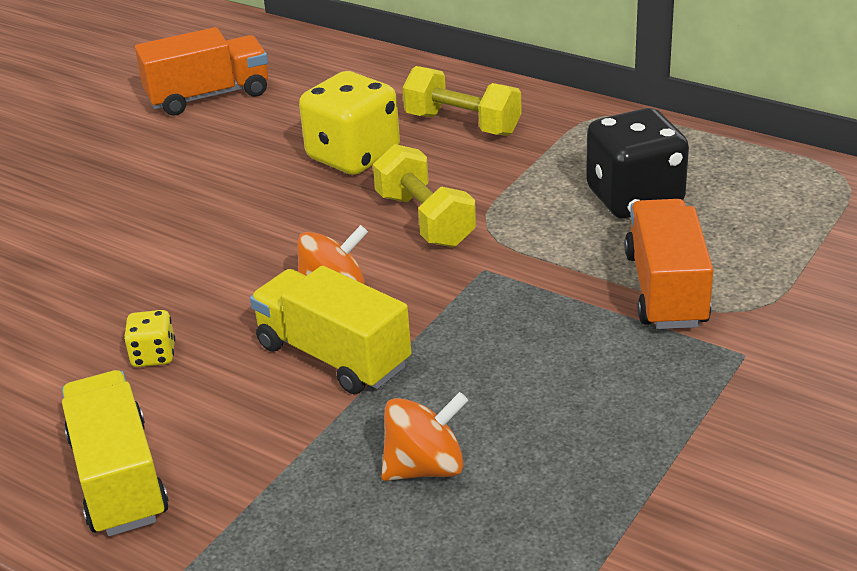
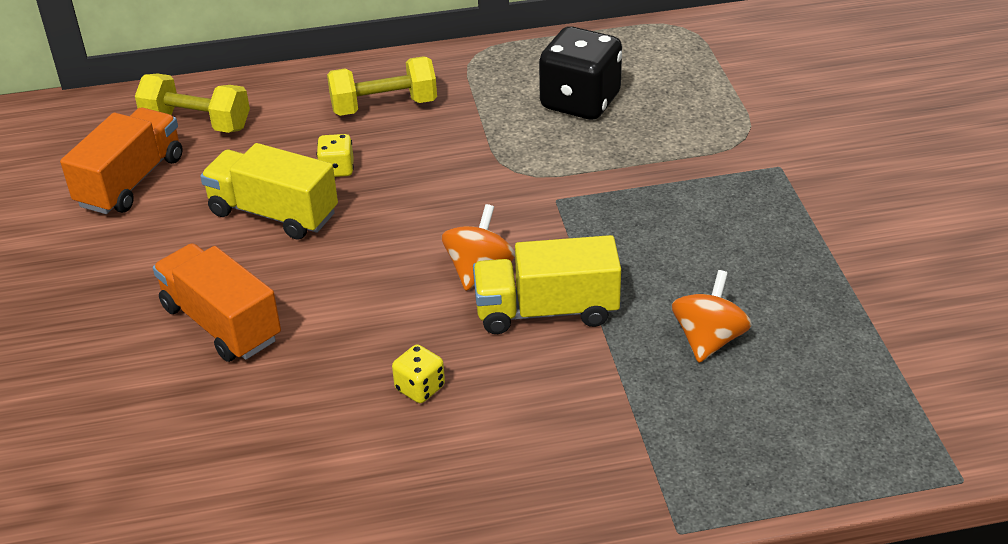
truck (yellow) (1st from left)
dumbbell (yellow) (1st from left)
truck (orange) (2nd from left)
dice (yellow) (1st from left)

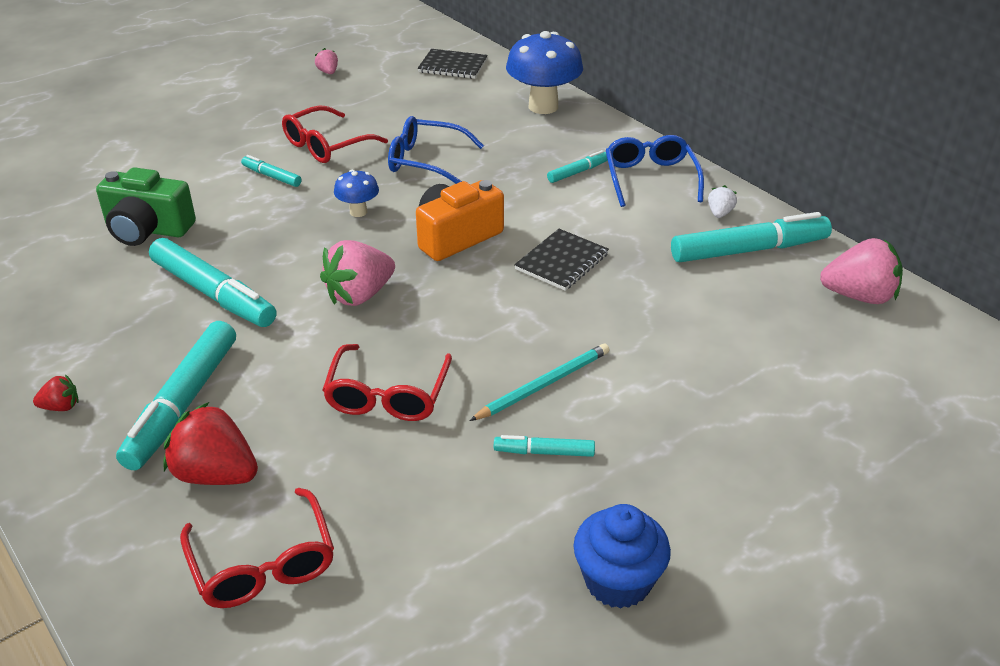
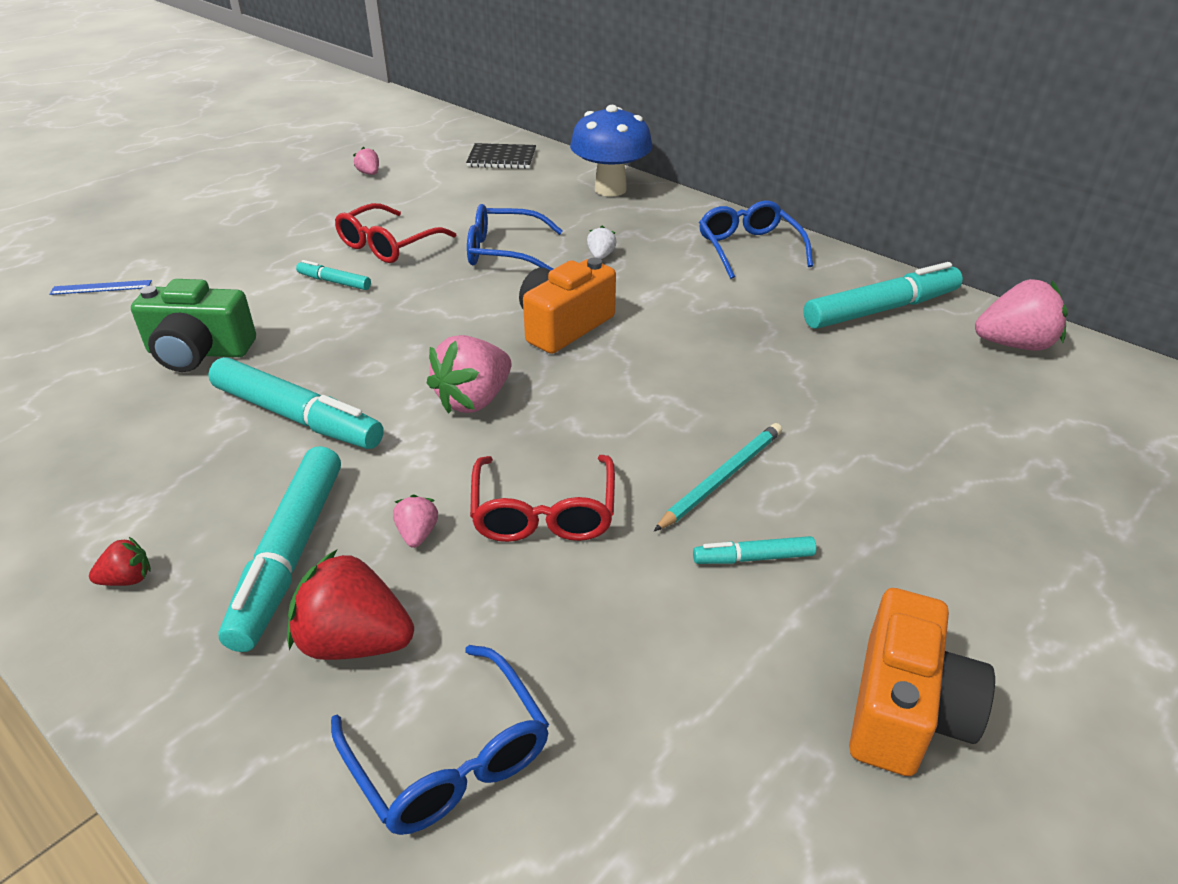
mushroom (blue) (1st from left in the first image)
notebook (black) (2nd from left in the first image)
marker (turquoise) (5th from left in the first image)
ruler (blue)
strawberry (pink) (2nd from left)
strawberry (white)
camera (orange) (2nd from left)
glasses (blue) (1st from left)

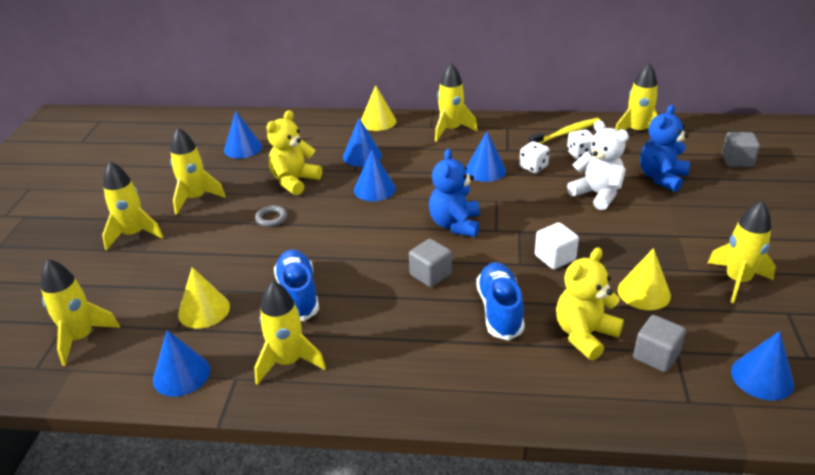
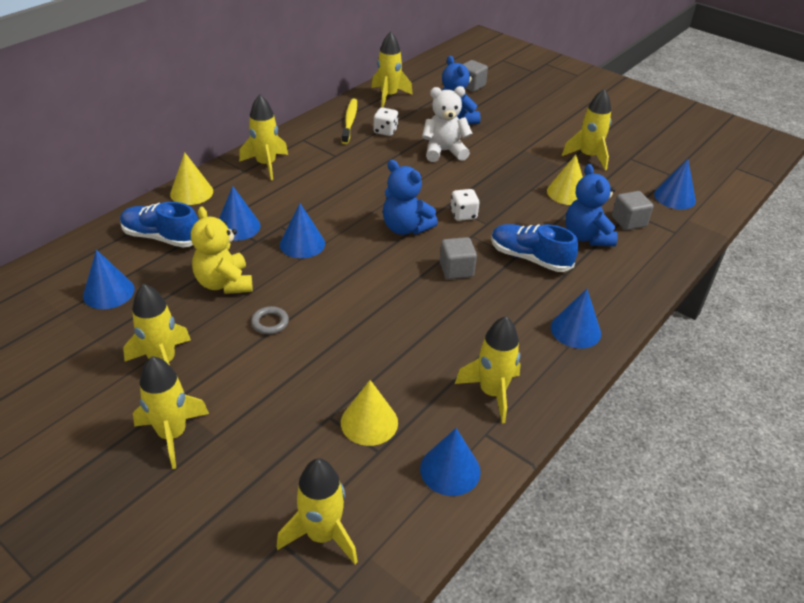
cube (white)
shoe (blue) (1st from left)
cone (blue) (5th from left)
dice (white) (2nd from left)
teddy bear (blue) (3rd from left)

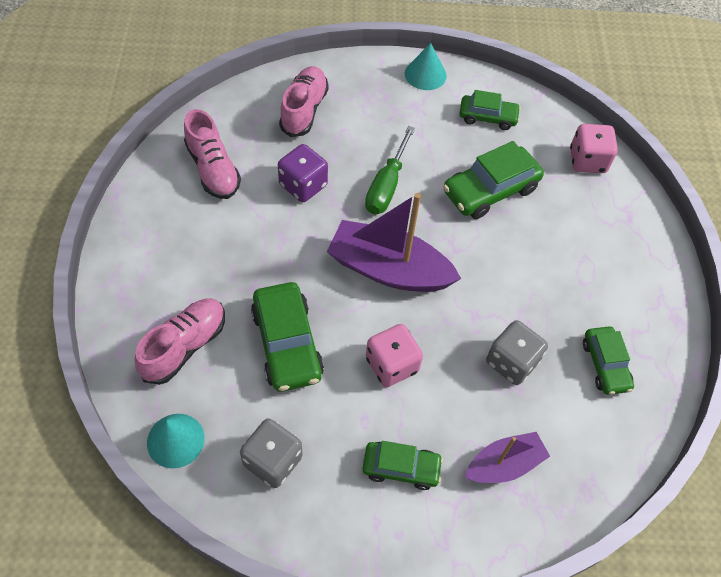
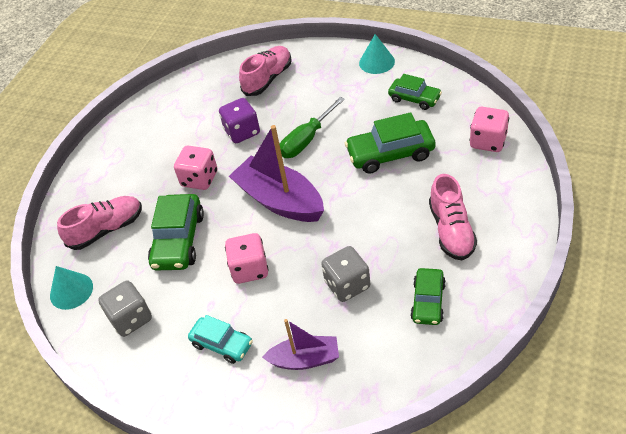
dice (pink) (1st from left)
shoe (pink) (3rd from left)
car (turquoise)

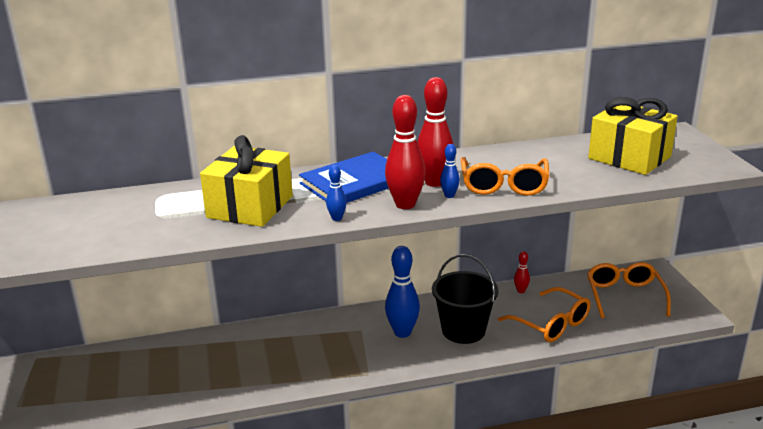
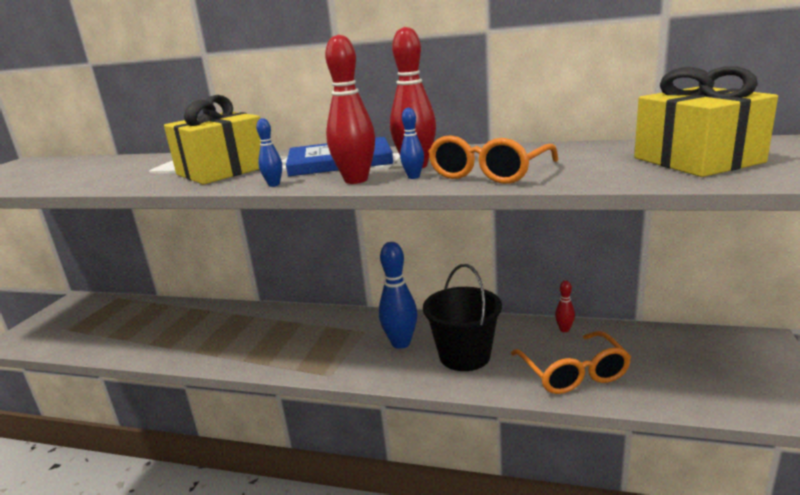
glasses (orange) (3rd from left in the first image)

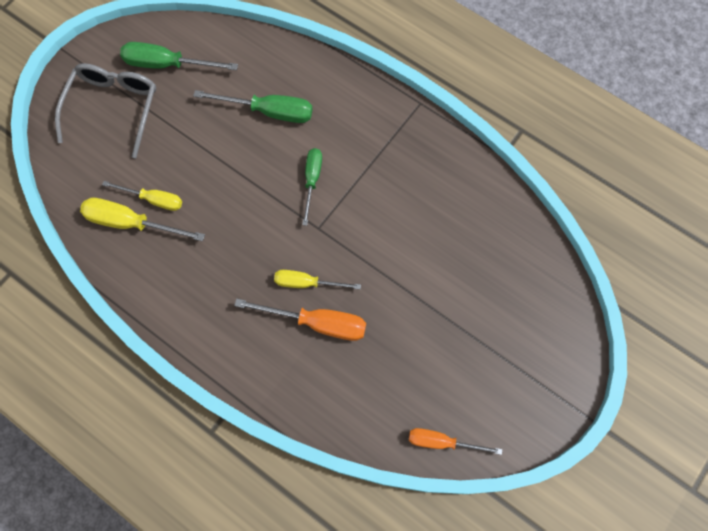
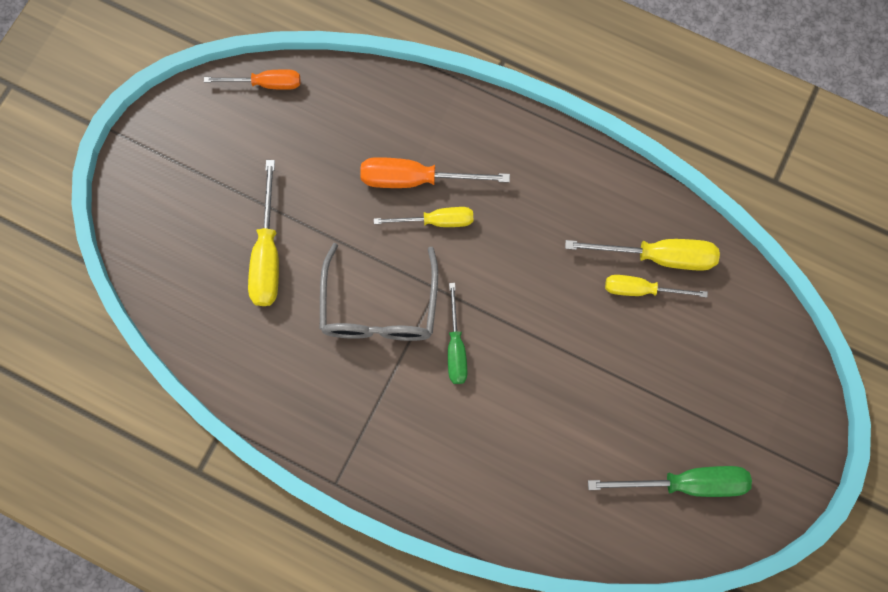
screwdriver (green) (2nd from left in the first image)
screwdriver (yellow) (1st from left)
glasses (grey)

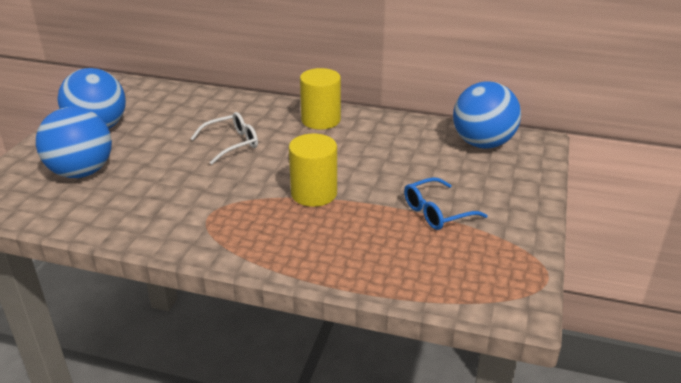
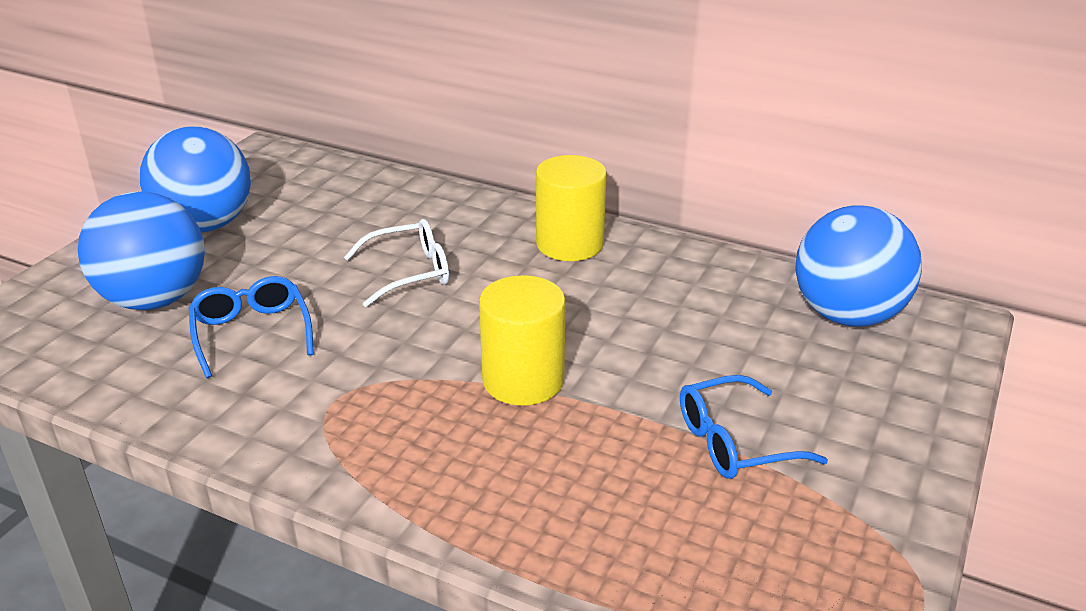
glasses (blue) (1st from left)

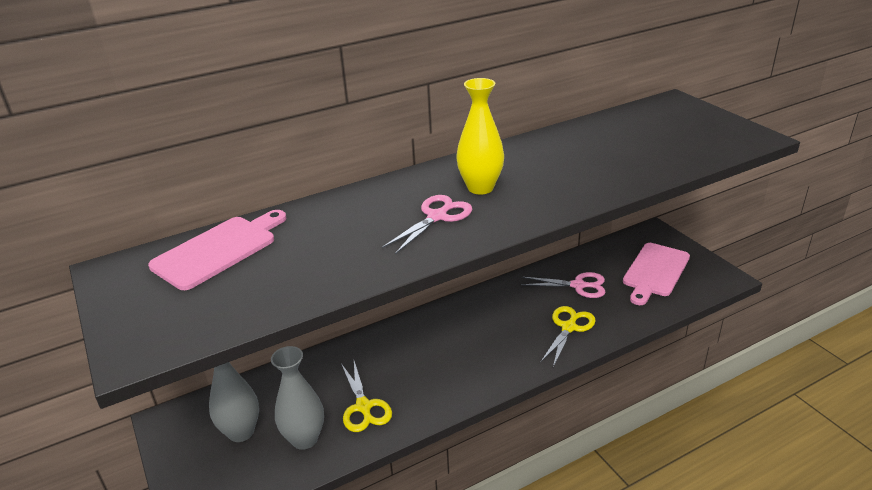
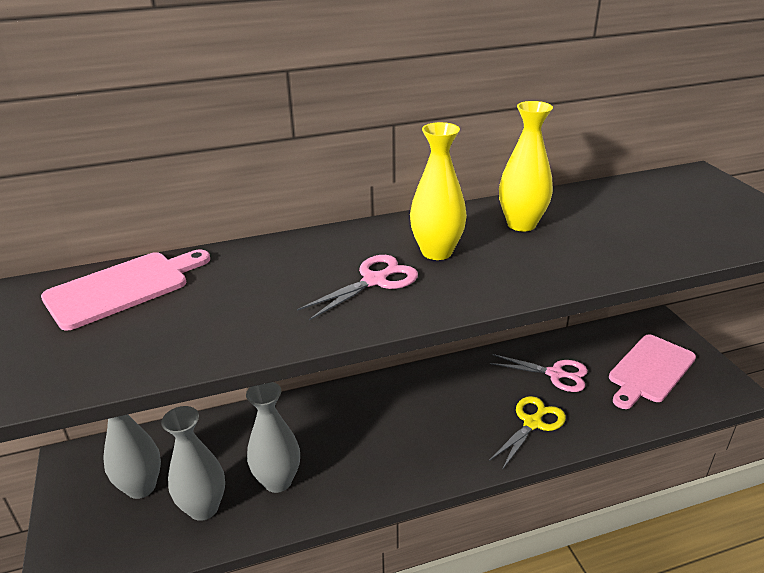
vase (yellow) (2nd from left)
vase (grey) (3rd from left)

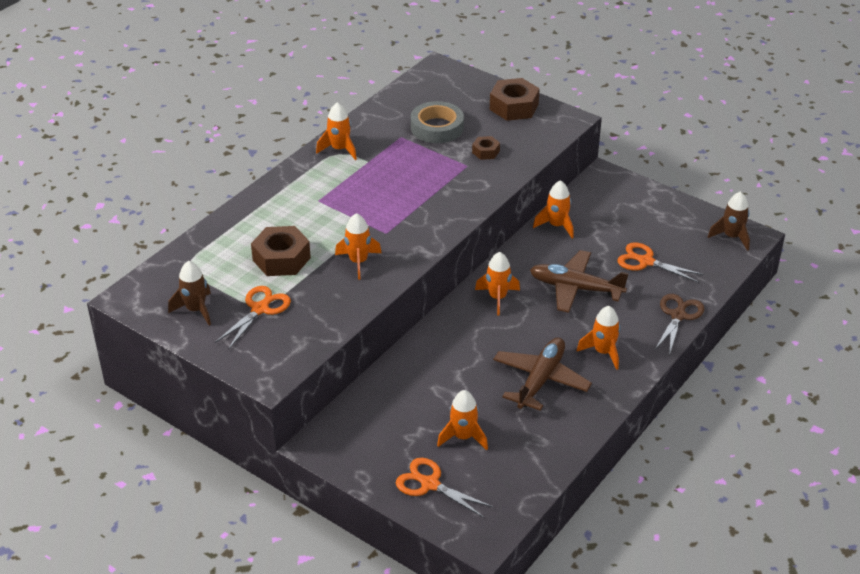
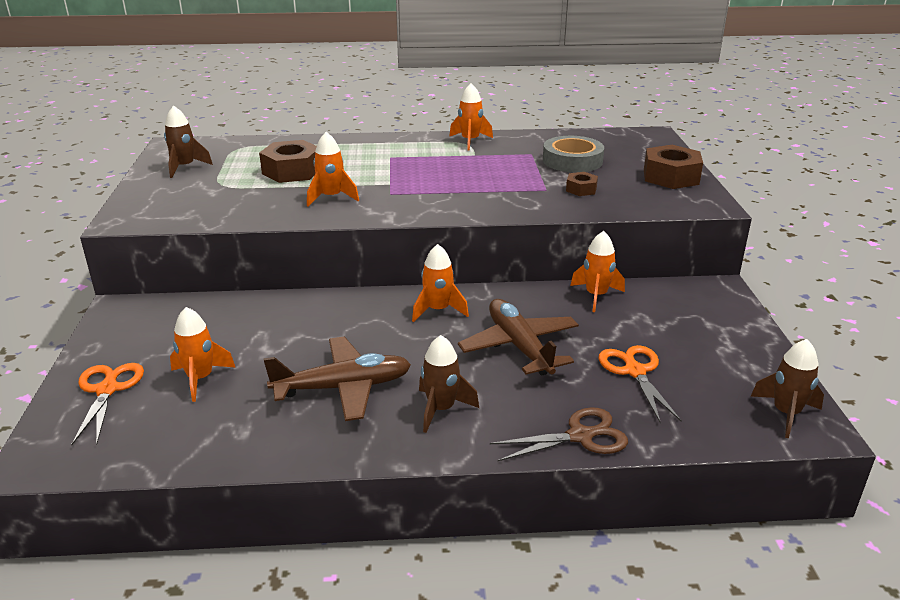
scissors (orange) (1st from left in the first image)
rocket (brown) (2nd from left)

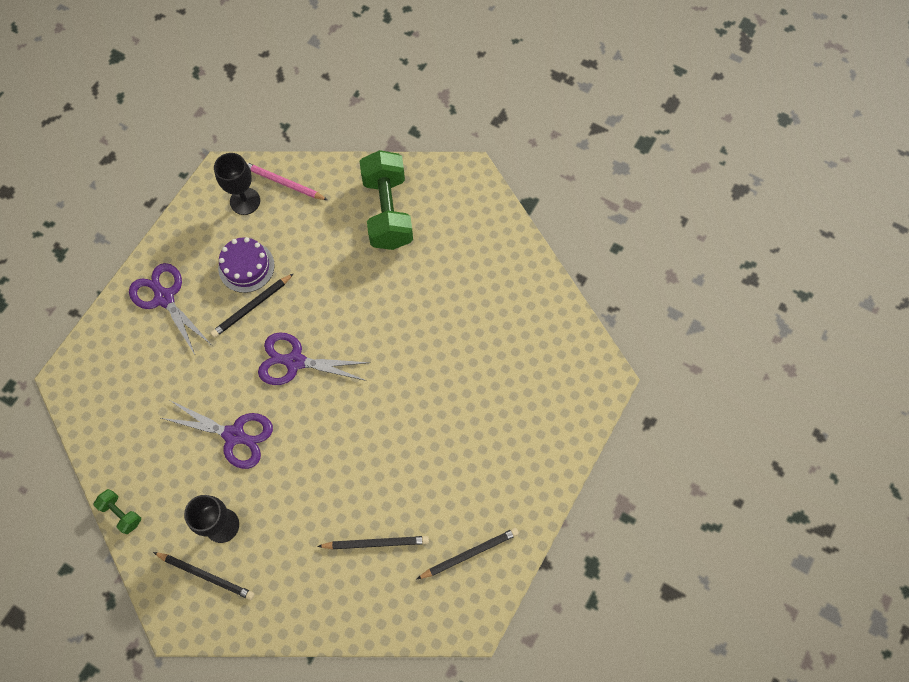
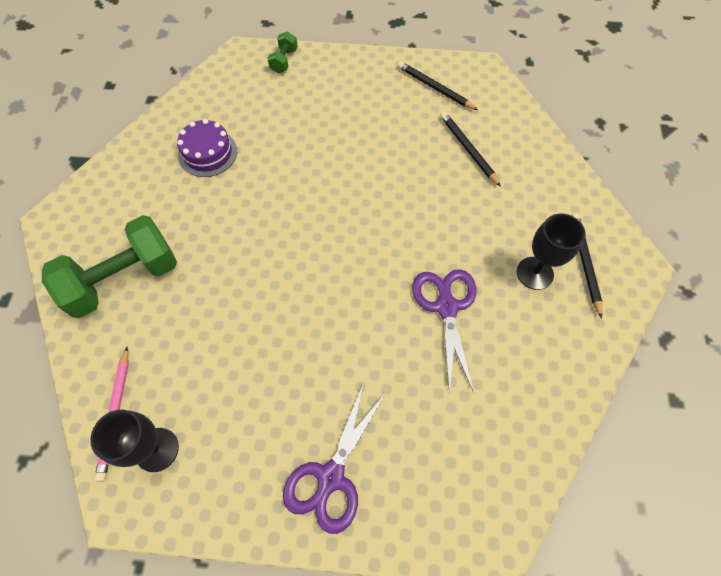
pencil (black) (2nd from left in the first image)
scissors (purple) (3rd from left in the first image)
dumbbell (green) (2nd from left)
cake (purple)

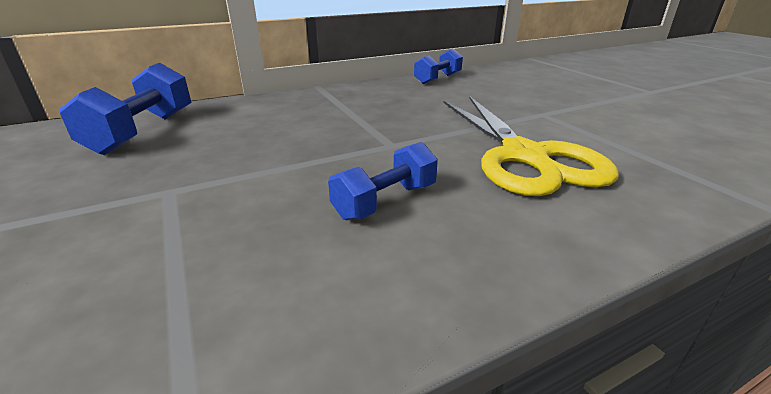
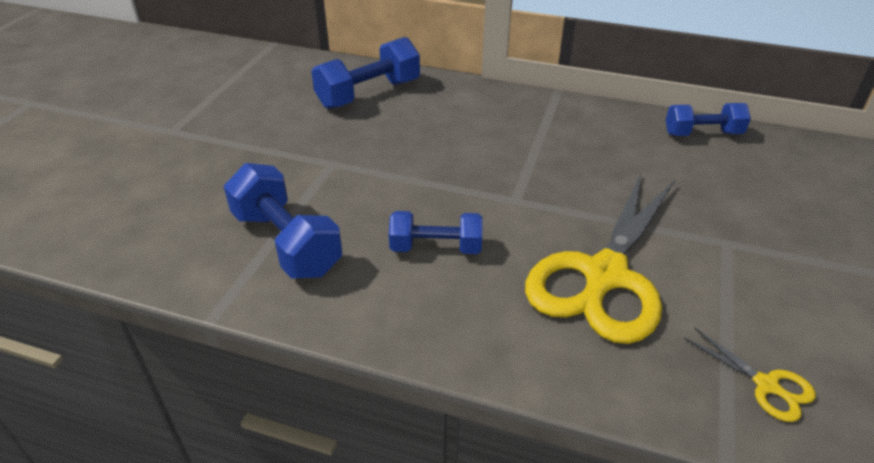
dumbbell (blue) (1st from left)
scissors (yellow) (2nd from left)

